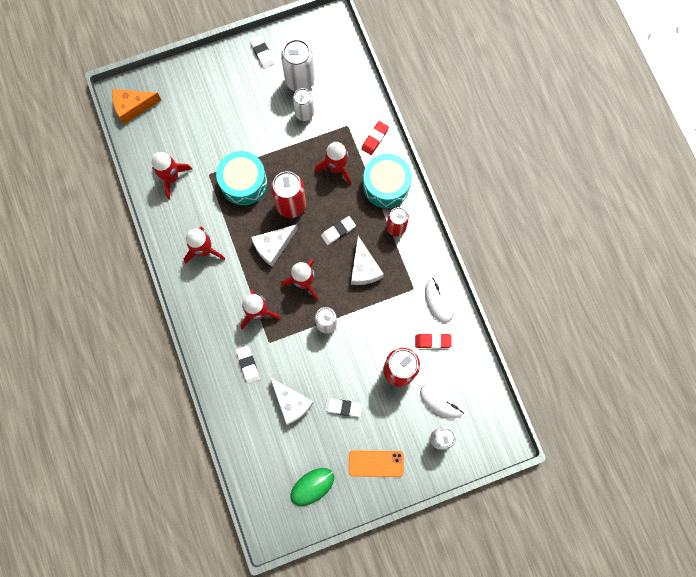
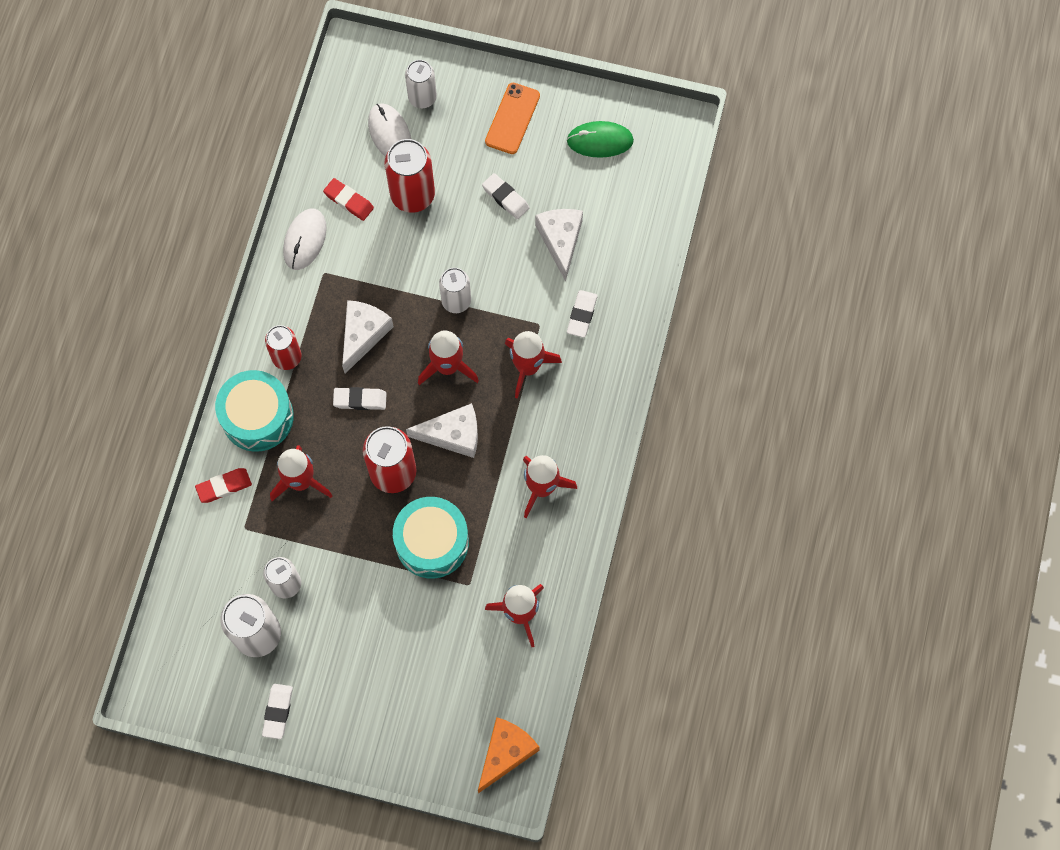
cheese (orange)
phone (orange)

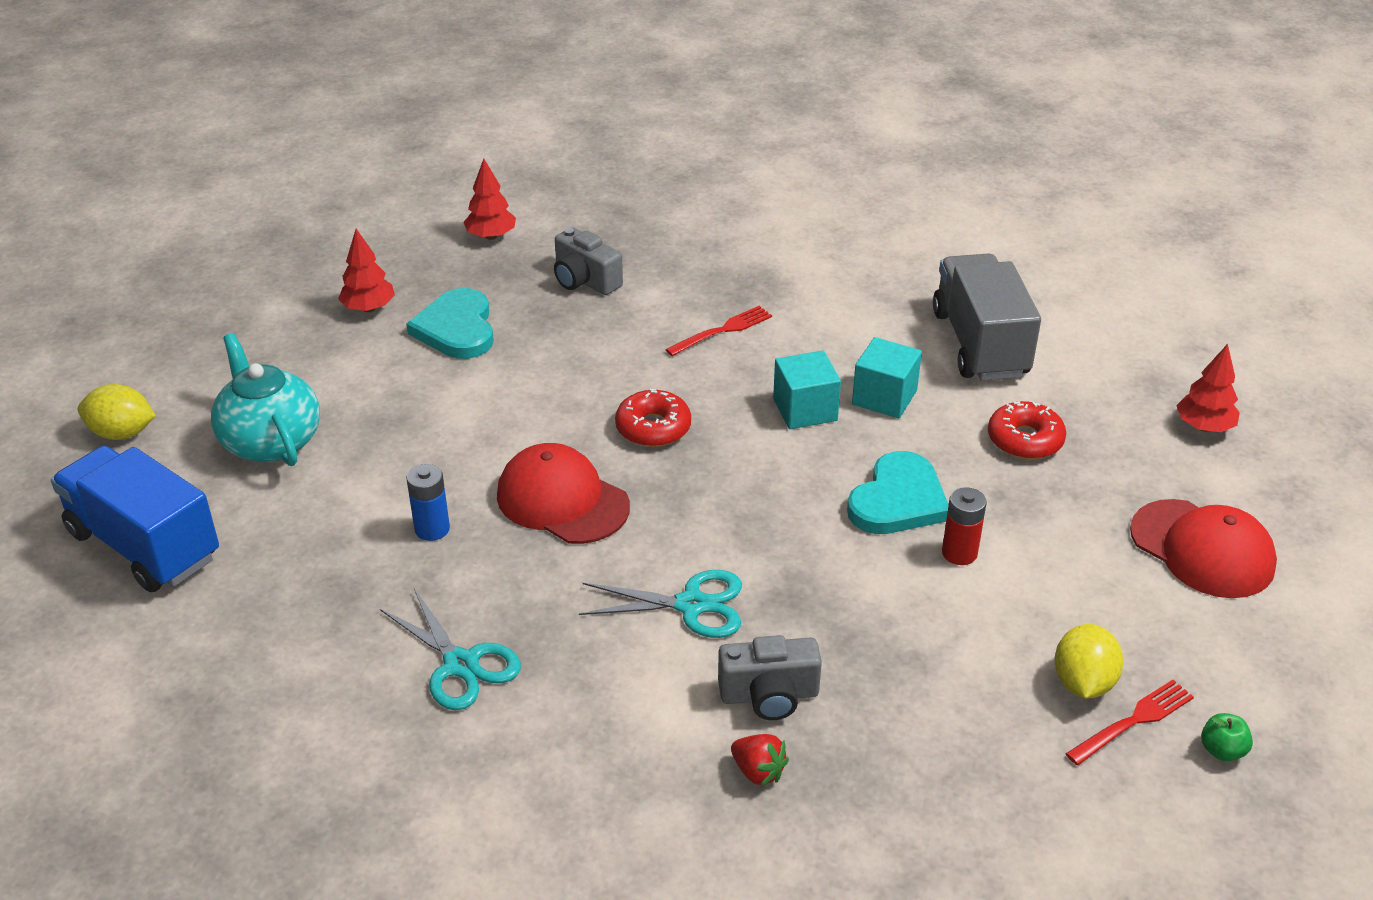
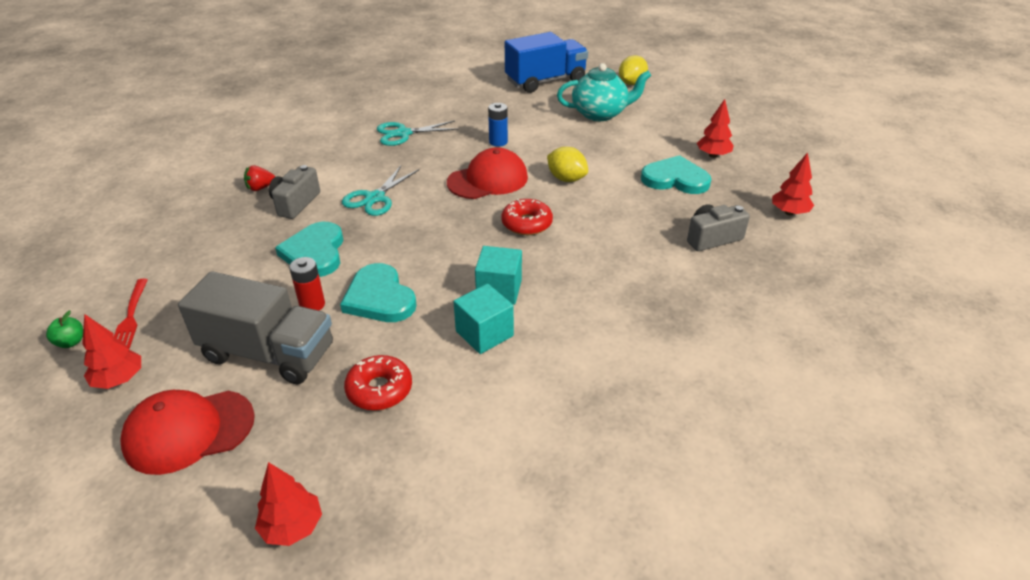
fork (red) (1st from left in the first image)
tree (red) (1st from left)
heart (turquoise) (1st from left)
truck (grey)
lemon (yellow) (1st from left)

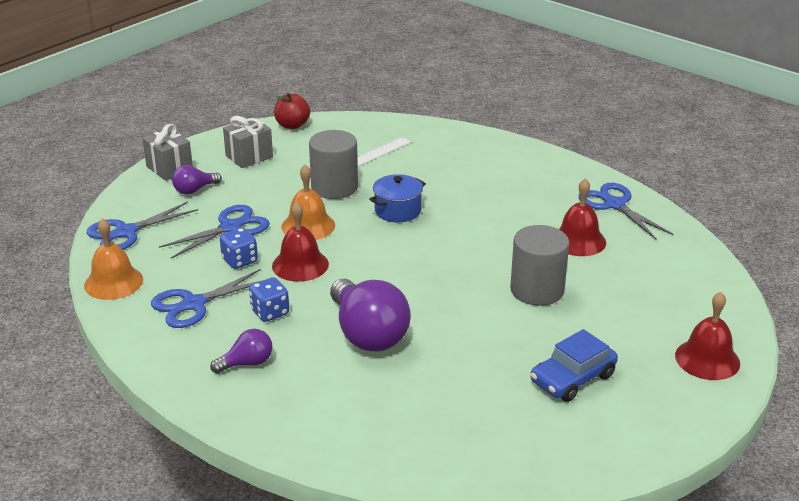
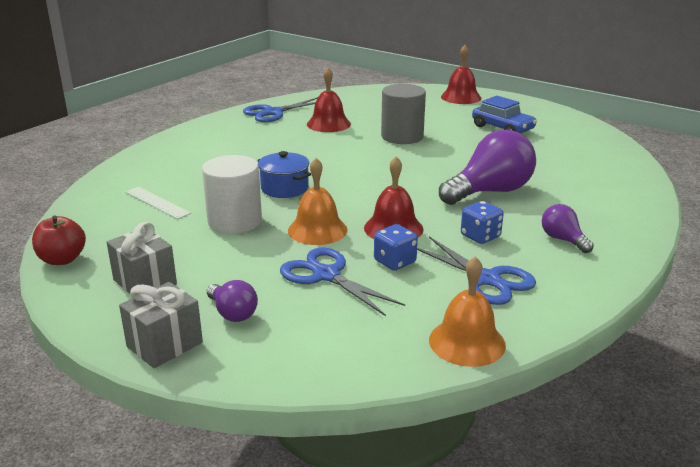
scissors (blue) (1st from left in the first image)
cylinder (white)

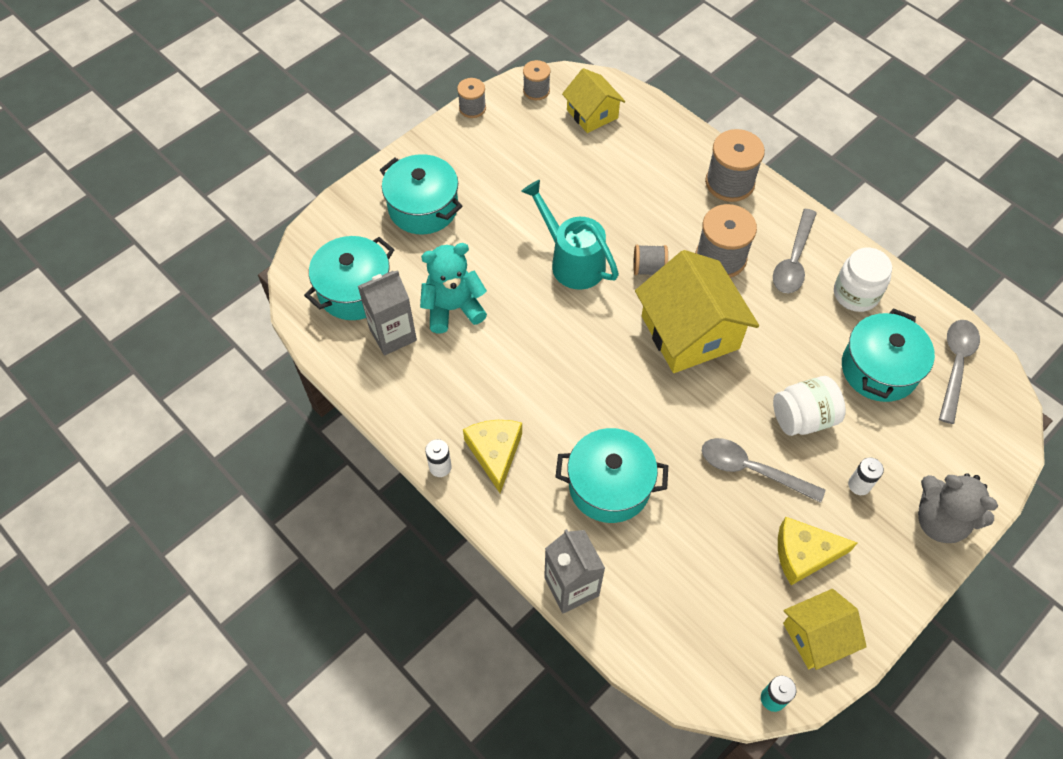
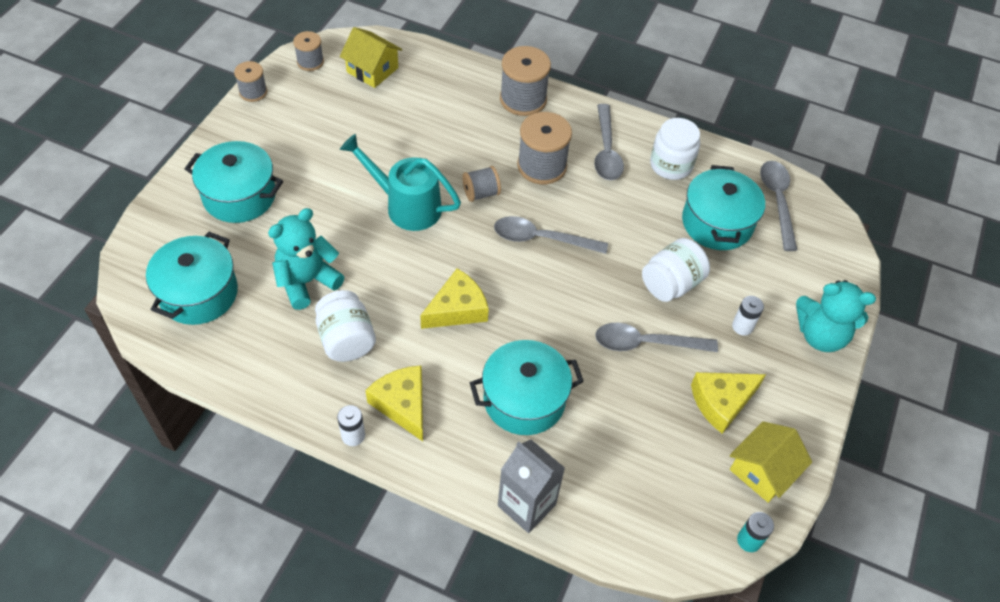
carton (grey) (1st from left in the first image)
jar (white) (1st from left)
cheese (yellow) (2nd from left)
spoon (grey) (1st from left)
teddy bear (turquoise) (2nd from left)

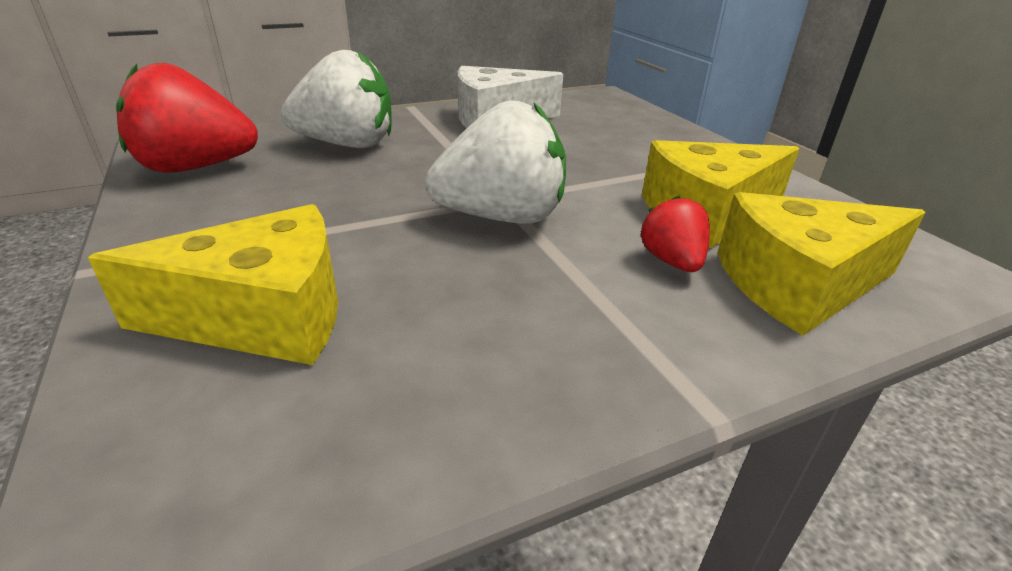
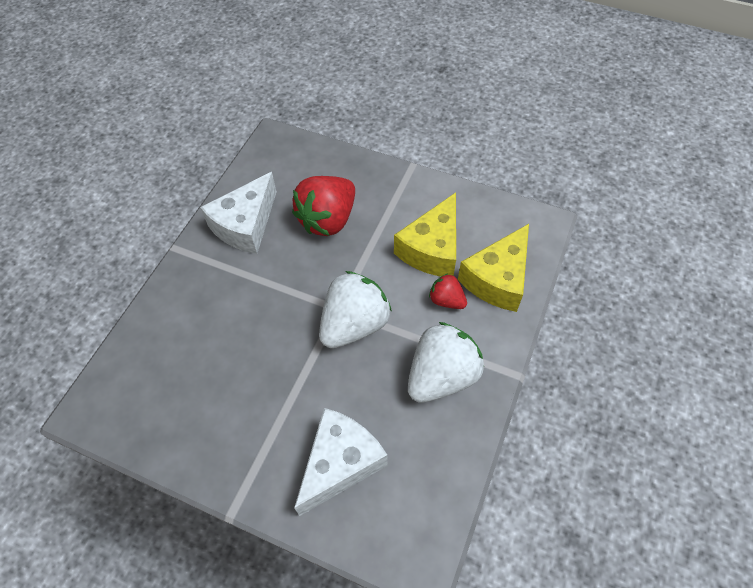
strawberry (red) (1st from left)
strawberry (white) (2nd from left)
cheese (white) (2nd from left)

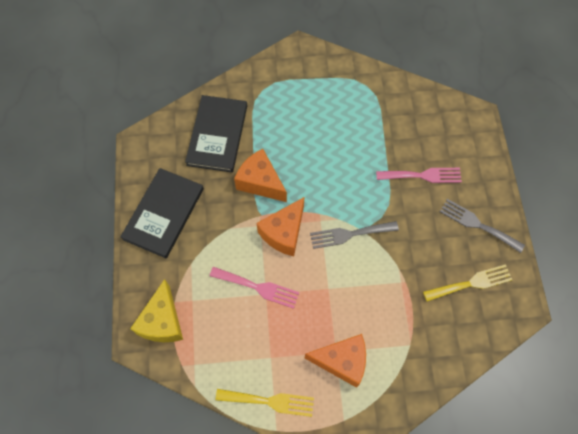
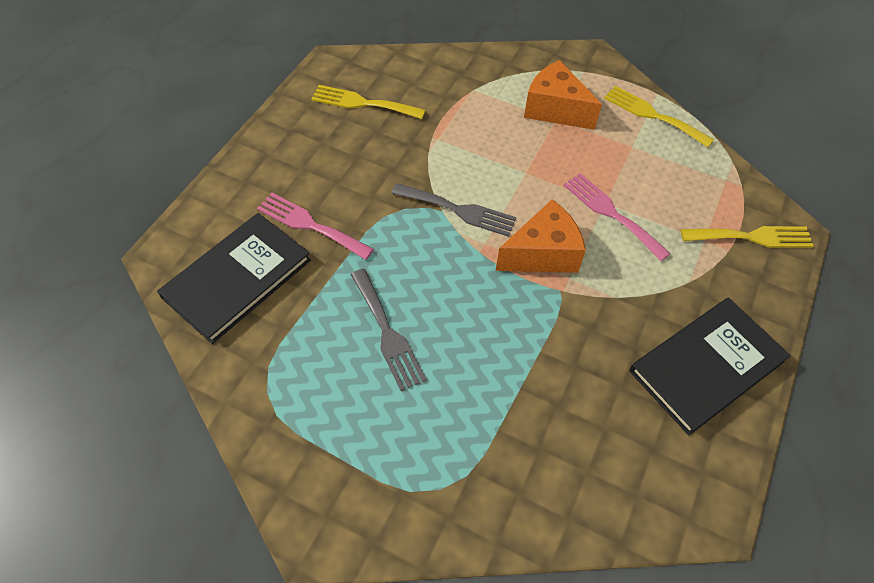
cheese (orange) (1st from left in the first image)
book (black) (1st from left)
fork (grey) (1st from left)
fork (yellow) (3rd from left)

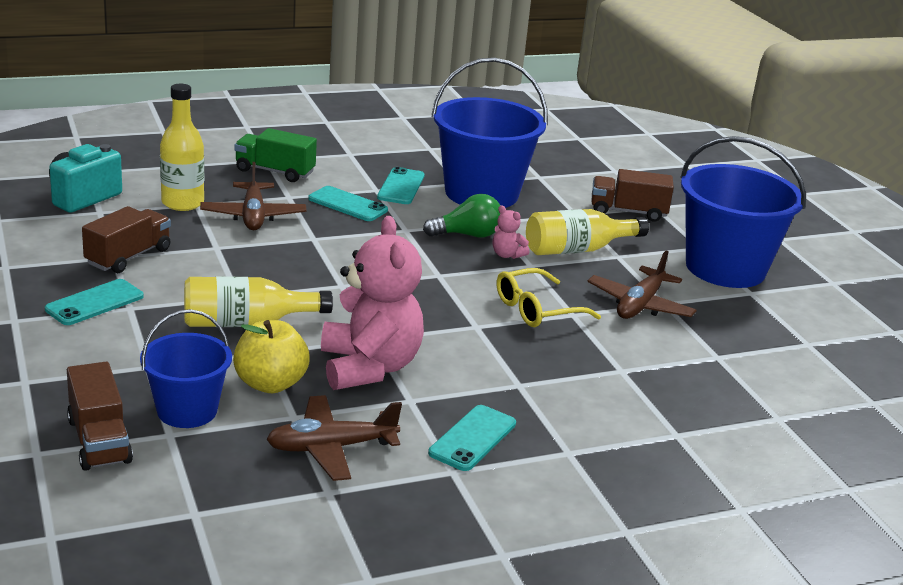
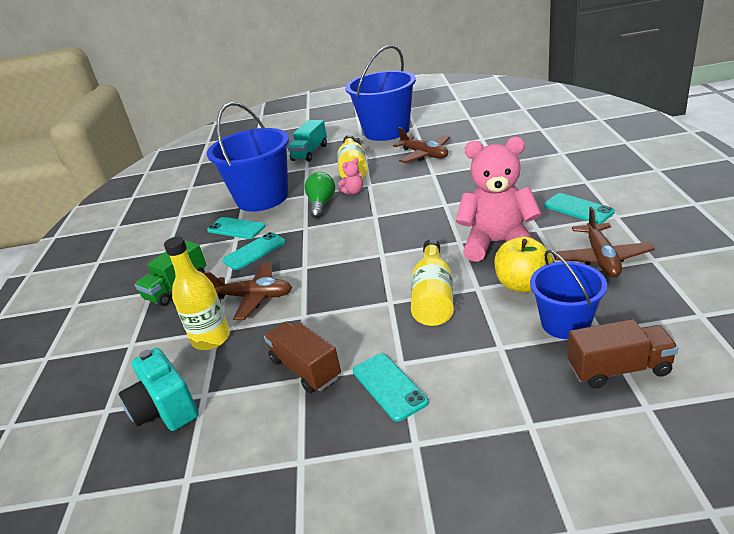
glasses (yellow)
truck (turquoise)

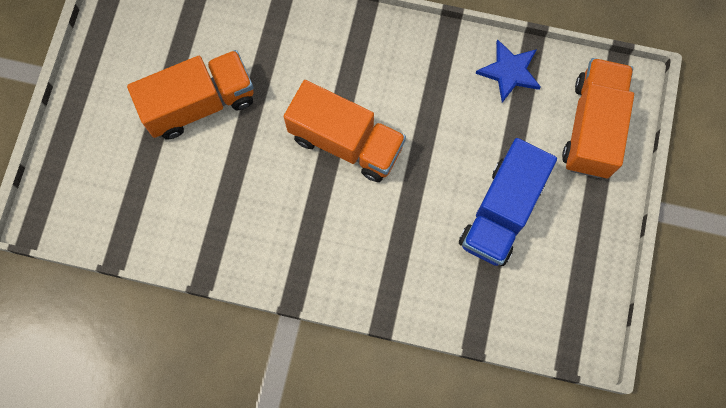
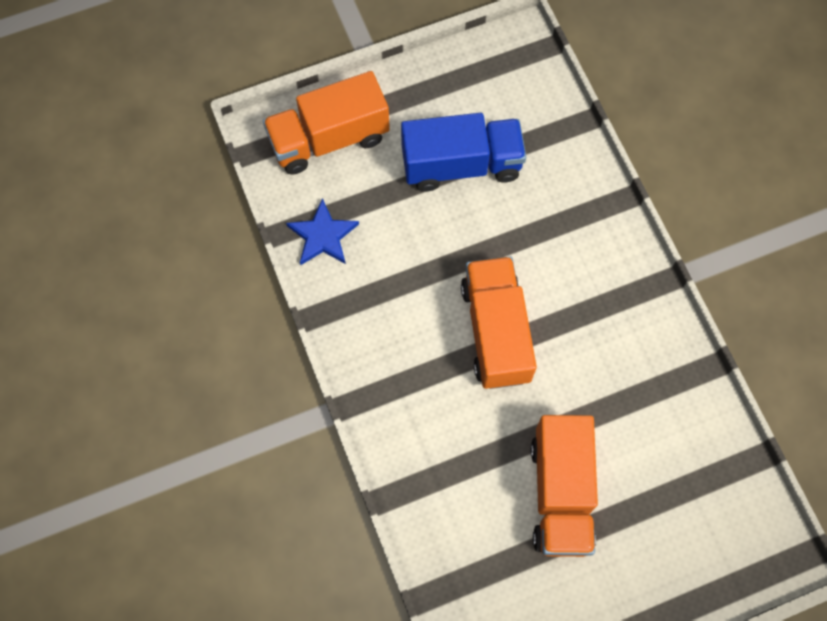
truck (orange) (3rd from left)

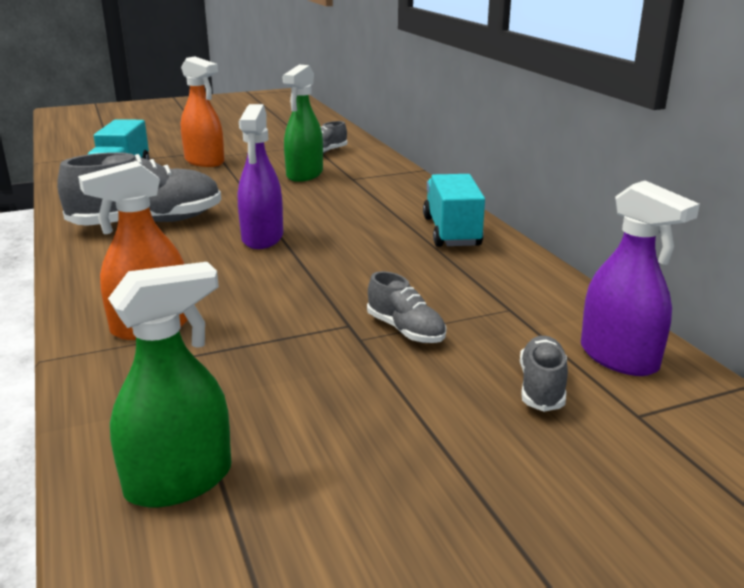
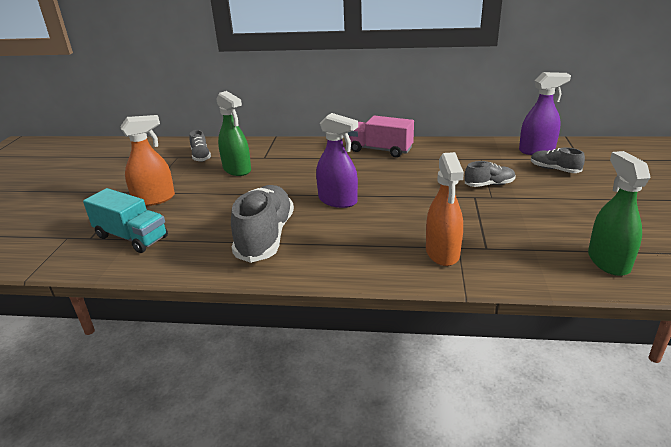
truck (pink)

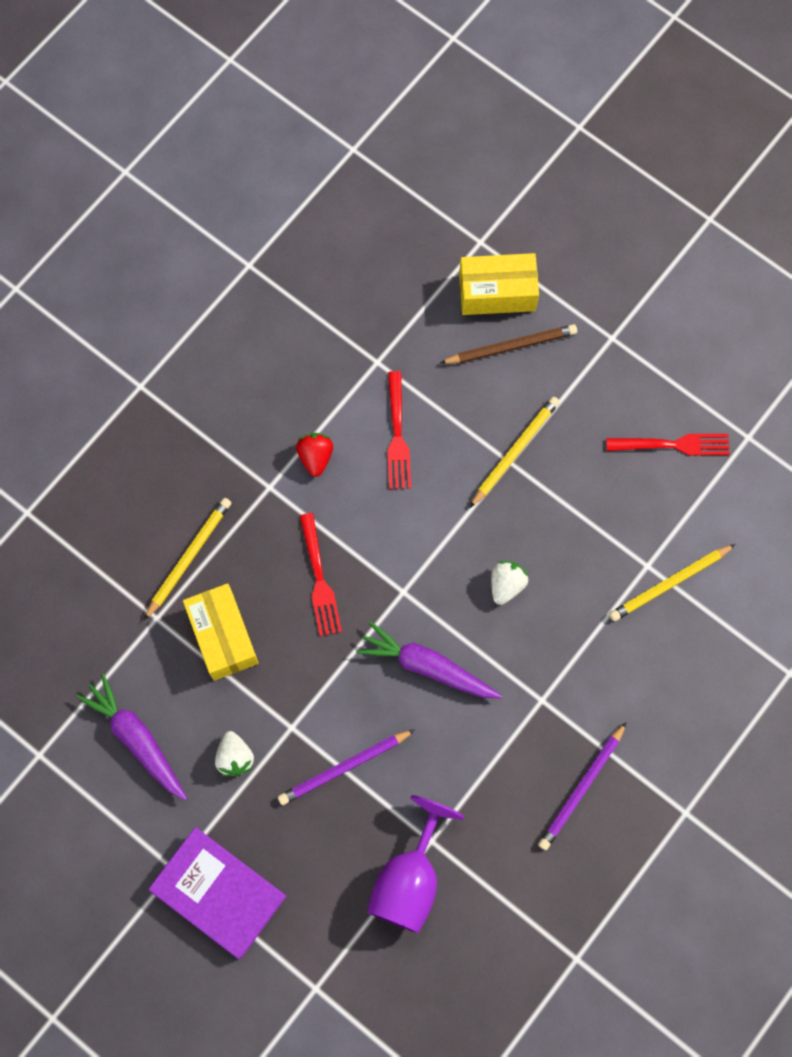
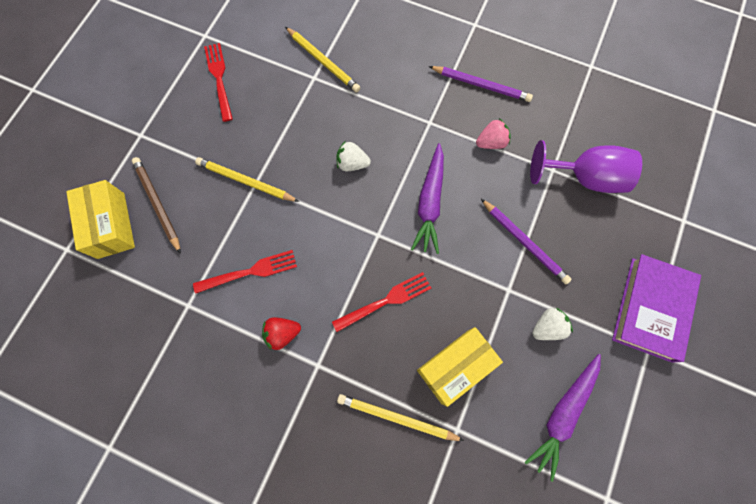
strawberry (pink)

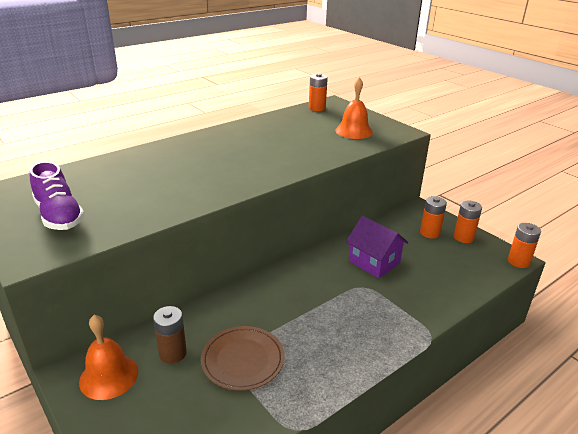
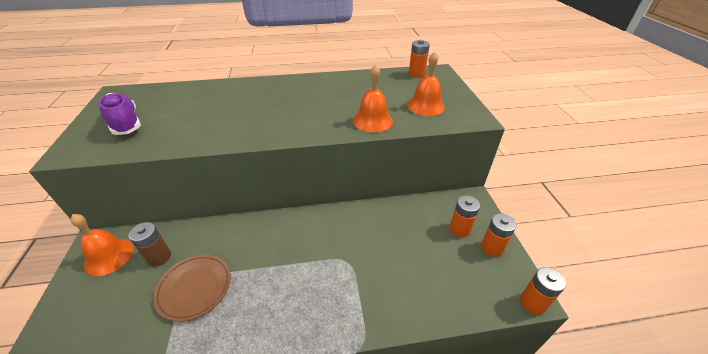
house (purple)
bell (orange) (2nd from left)
shoe (purple)

